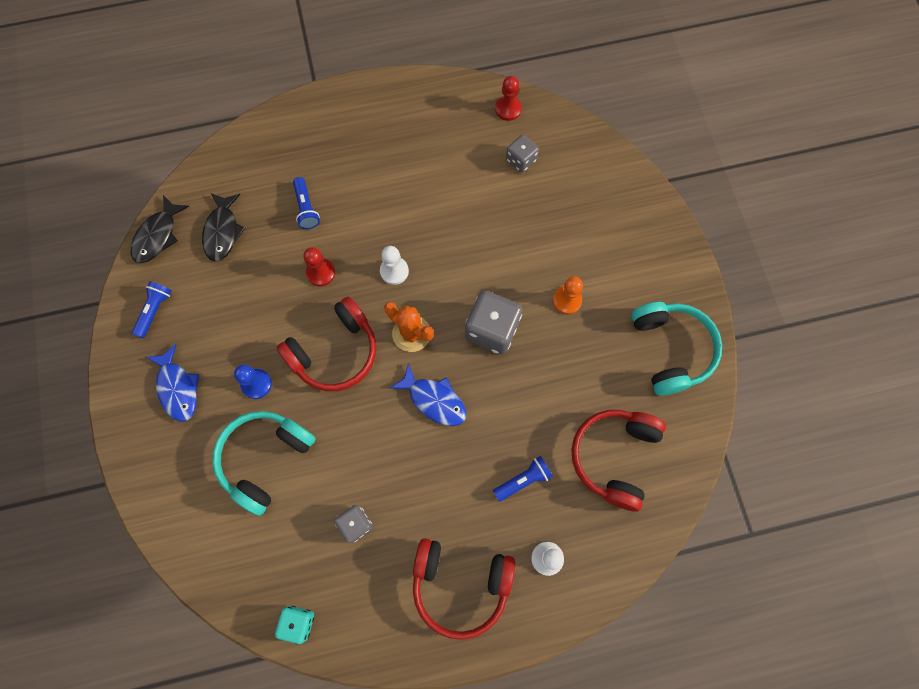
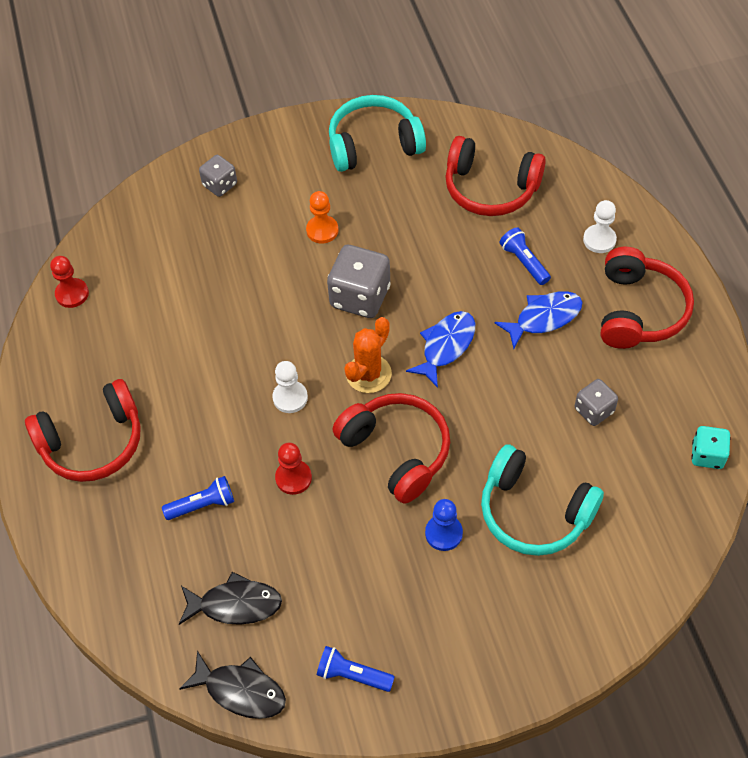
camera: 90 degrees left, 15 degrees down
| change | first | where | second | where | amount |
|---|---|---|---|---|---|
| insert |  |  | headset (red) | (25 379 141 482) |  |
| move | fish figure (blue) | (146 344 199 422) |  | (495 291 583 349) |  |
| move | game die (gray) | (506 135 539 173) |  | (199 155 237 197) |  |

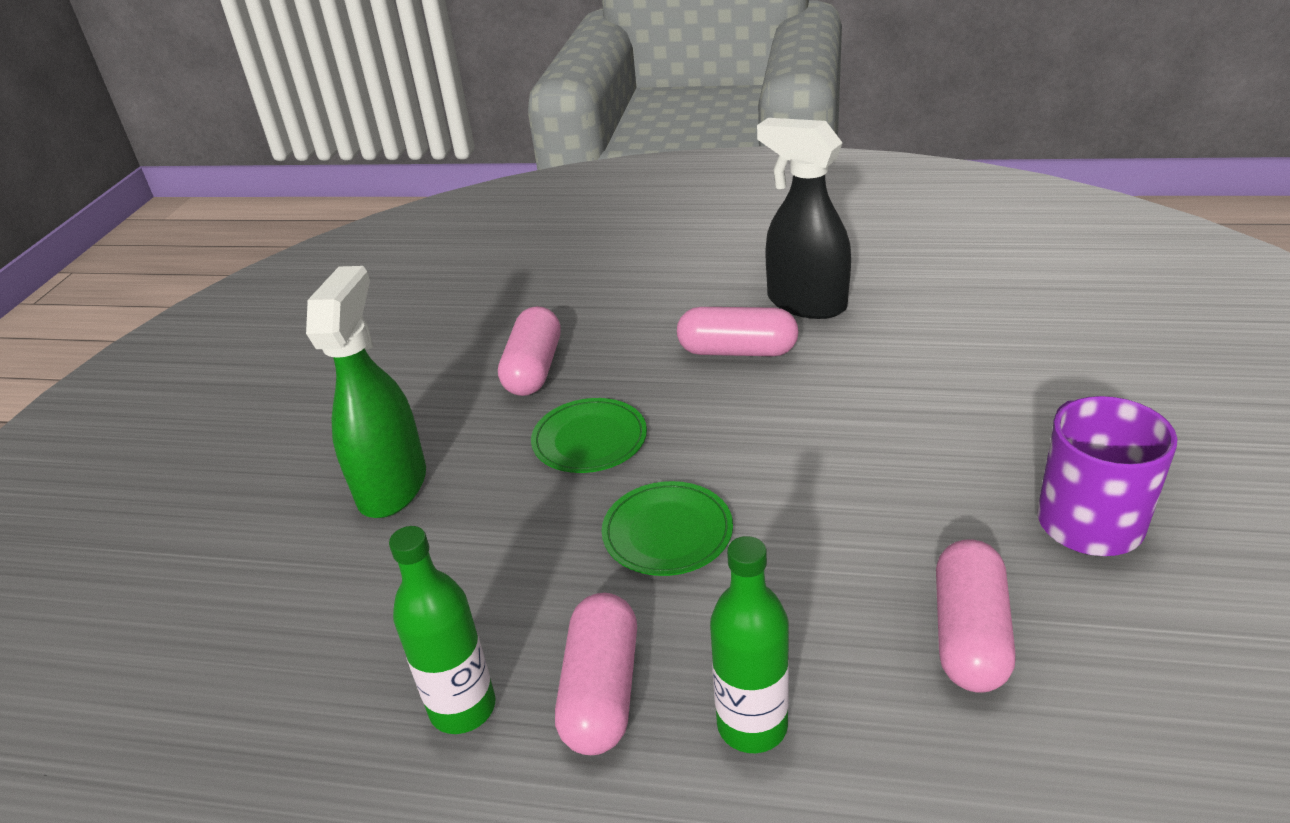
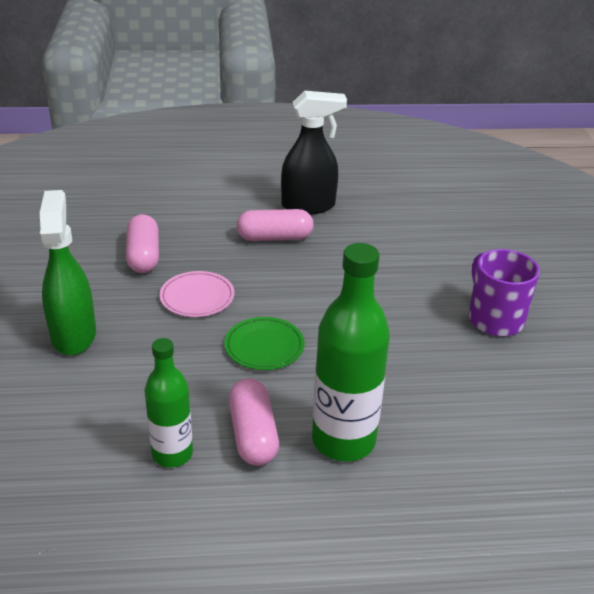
camera: 20 degrees left, 0 degrees up
| change | first | where | second | where | amount |
|---|---|---|---|---|---|
| delete | capsule (pink) | (936 539 1016 693) |  |  |  |
| recolor | dinner plate (emerald) | (531 398 647 473) | dinner plate (pink) | (160 271 235 317) |  |
| rotate | spray cleaner (ebony) | (757 118 851 319) |  | (281 91 347 215) | 150 degrees clockwise |
| resize | flask (emerald) | (710 536 789 753) |  | (312 243 390 461) | x1.62 |

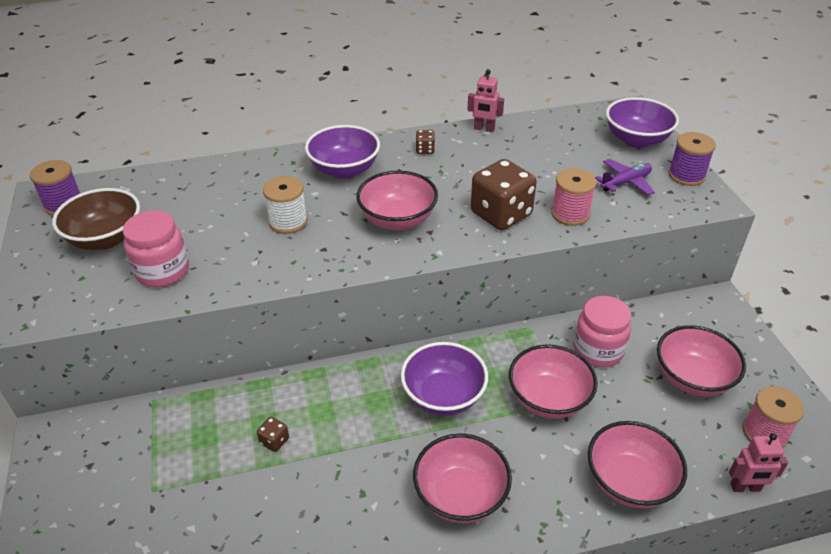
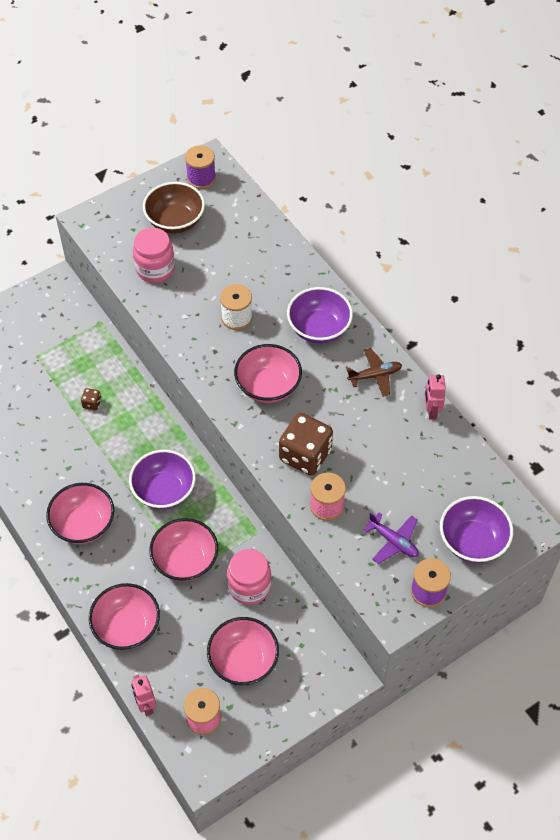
camera: 70 degrees right, 15 degrees up
| change | first | where | second | where | amount |
|---|---|---|---|---|---|
| replace | game die (russet) | (416 130 435 154) | plane (russet) | (346 348 402 397) |  |

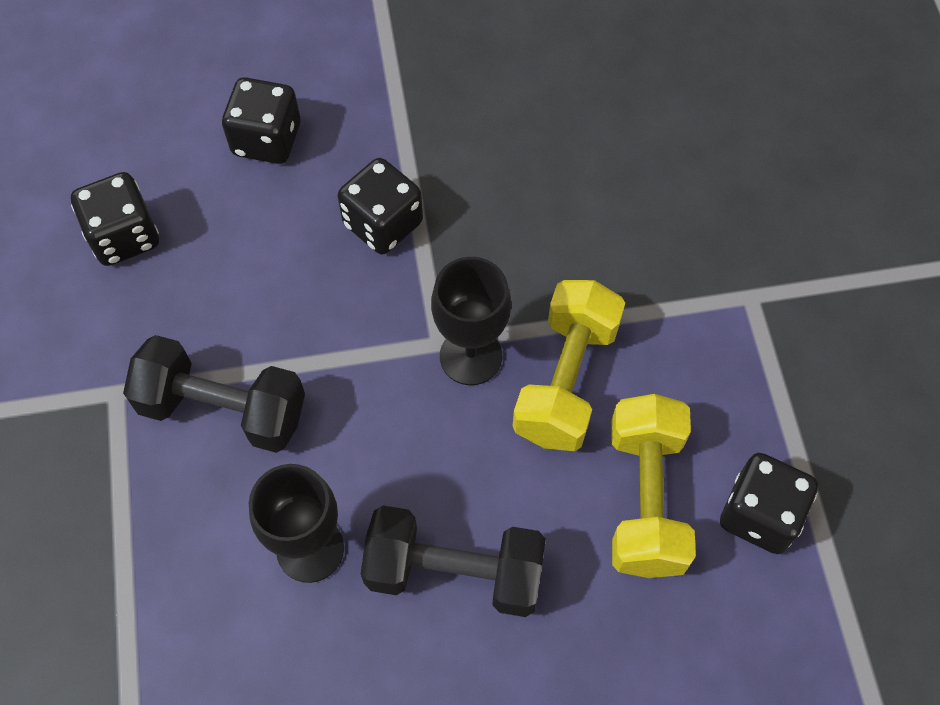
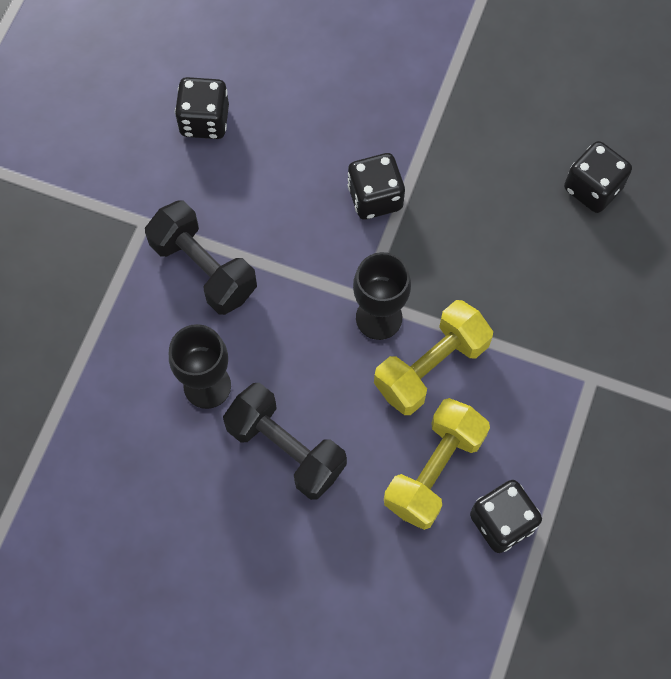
camera: 30 degrees right, 5 degrees up
| change | first | where | second | where | amount |
|---|---|---|---|---|---|
| move | game die (ebony) | (222 77 300 164) |  | (564 141 632 213) |  |

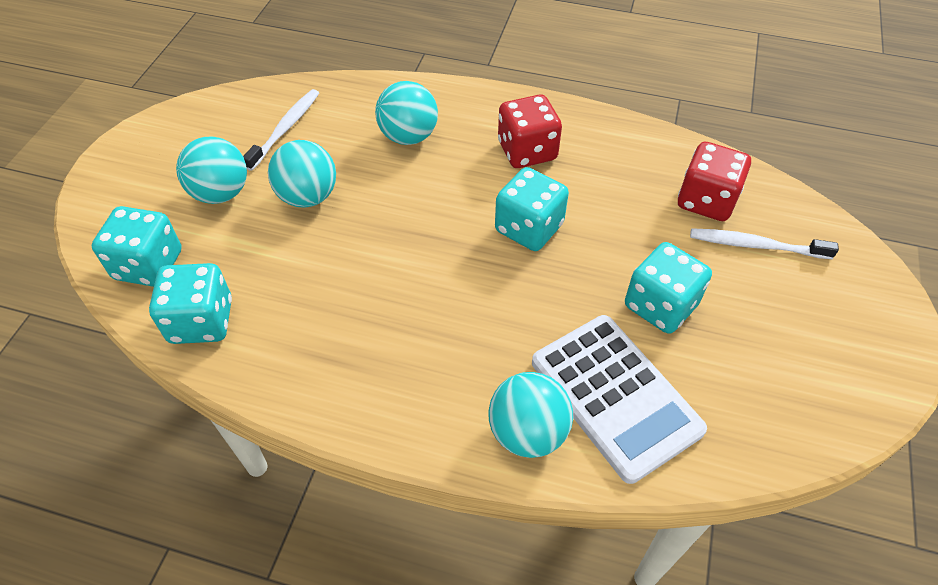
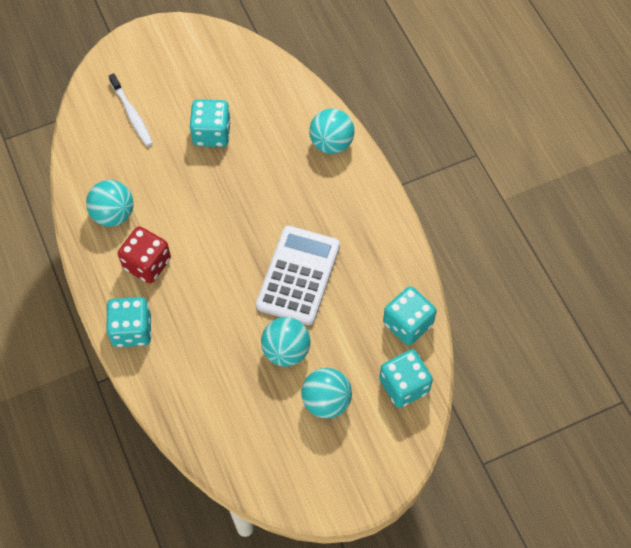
camera: 130 degrees left, 10 degrees up
| change | first | where | second | where | amount |
|---|---|---|---|---|---|
| delete | dental brush (white) | (243 89 319 171) |  |  |  |
| delete | game die (red) | (678 142 751 221) |  |  |  |
| move | play ball (turquoise) | (375 81 438 145) |  | (86 180 134 227) |  |
| move | game die (turquoise) | (495 167 569 251) |  | (106 297 152 347) |  |
| move | adding machine (white) | (532 315 707 484) |  | (256 226 340 325) |  |

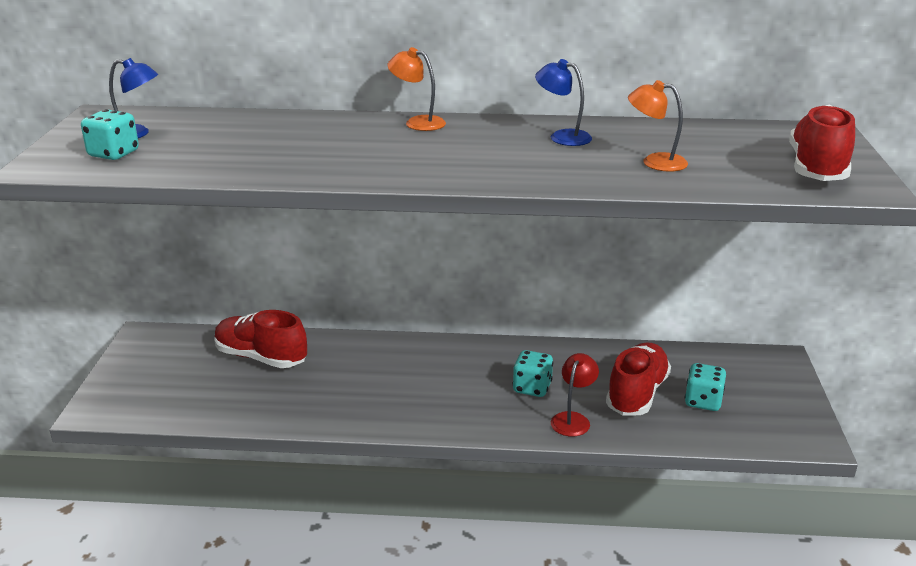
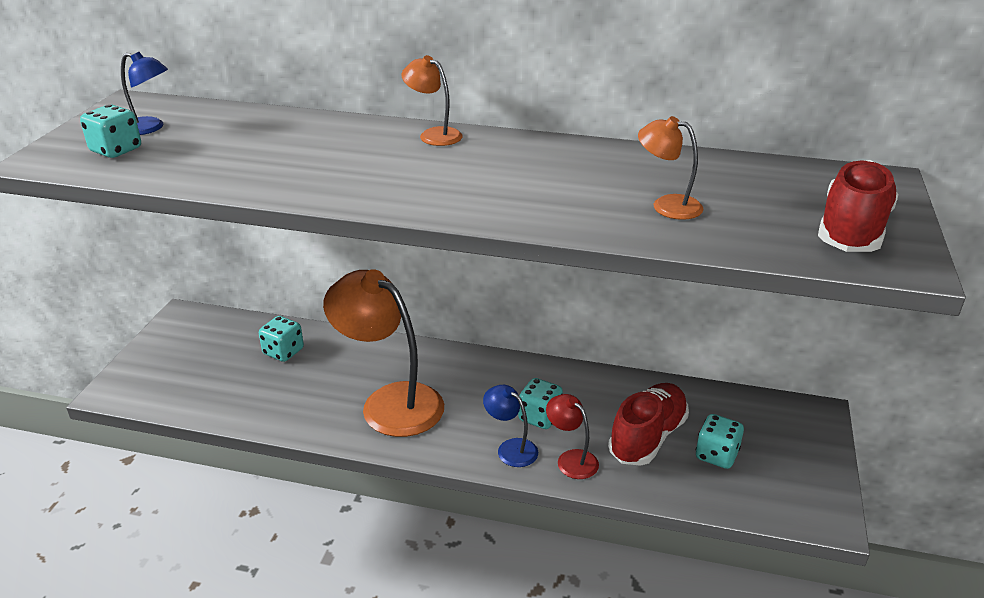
camera: 10 degrees right, 5 degrees up
| change | first | where | second | where | amount |
|---|---|---|---|---|---|
| insert |  |  | desk lamp (orange-coloured) | (323 269 444 437) |  |
| move | desk lamp (blue) | (535 59 592 146) |  | (483 385 538 467) |  |
| replace | shoe (red) | (214 310 307 368) | game die (turquoise) | (259 316 304 362) |  |
| rotate | desk lamp (red) | (551 353 599 437) |  | (546 394 599 479) | 75 degrees counterclockwise |

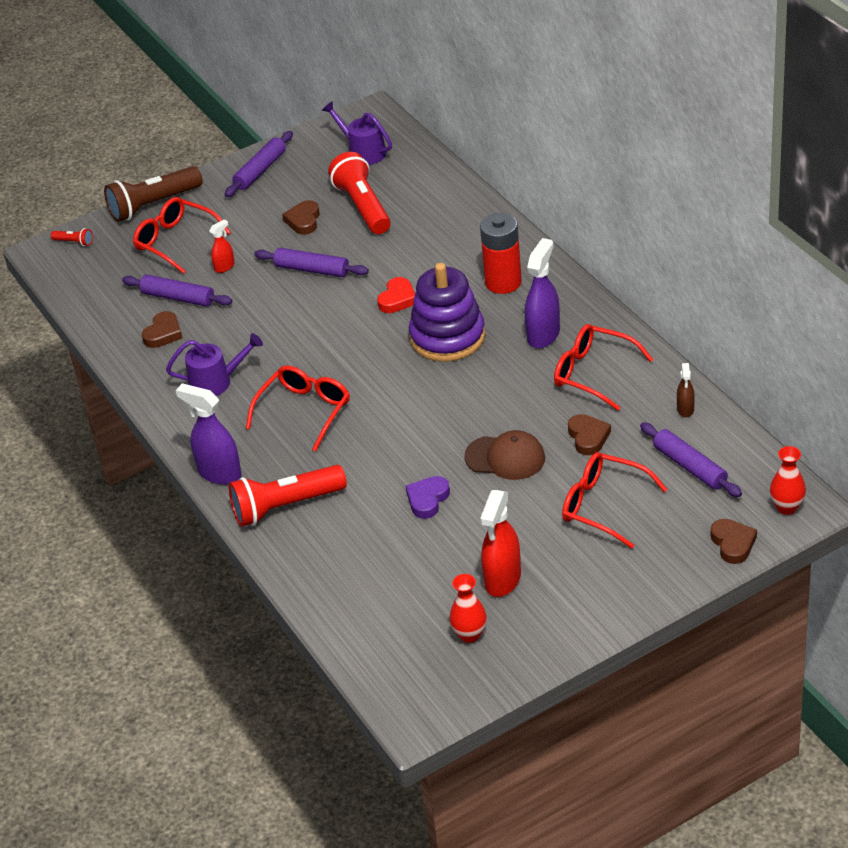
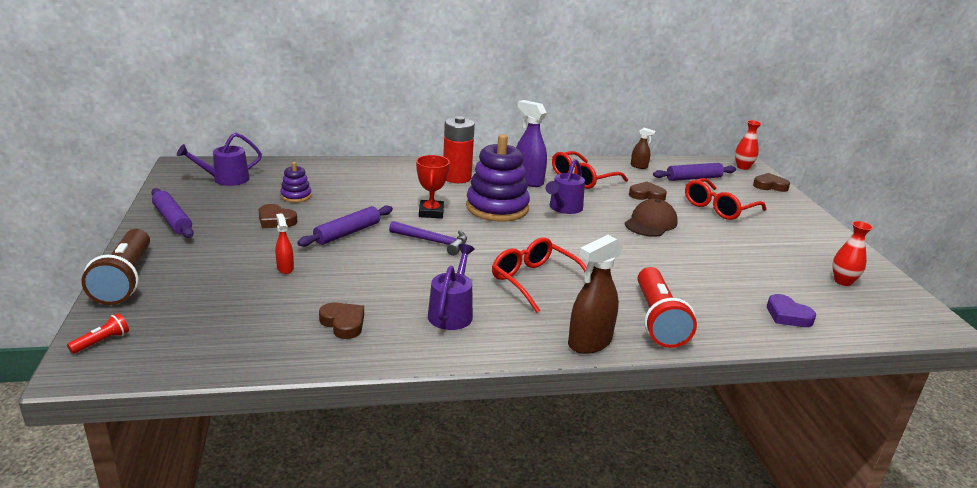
camera: 75 degrees left, 15 degrees down
| change | first | where | second | where | amount |
|---|---|---|---|---|---|
| delete | dough roller (royal purple) | (122 274 232 307) |  |  |  |
| delete | spectacles (red) | (133 197 231 274) |  |  |  |
| delete | spray cleaner (red) | (480 490 521 597) |  |  |  |
| insert |  |  | claw hammer (royal purple) | (389 221 467 256) |  |
| insert |  |  | watering can (royal purple) | (546 159 585 214) |  |
| move | love heart (royal purple) | (406 476 450 519) |  | (767 294 816 327) |  |
| replace | torch (red) | (328 152 391 234) | stacking toy (royal purple) | (280 162 312 203) |  |
| replace | love heart (red) | (377 277 415 313) | prize cup (red) | (416 155 450 218) |  |
| recolor | spray cleaner (royal purple) | (176 383 242 485) | spray cleaner (russet) | (568 235 623 354) |  |

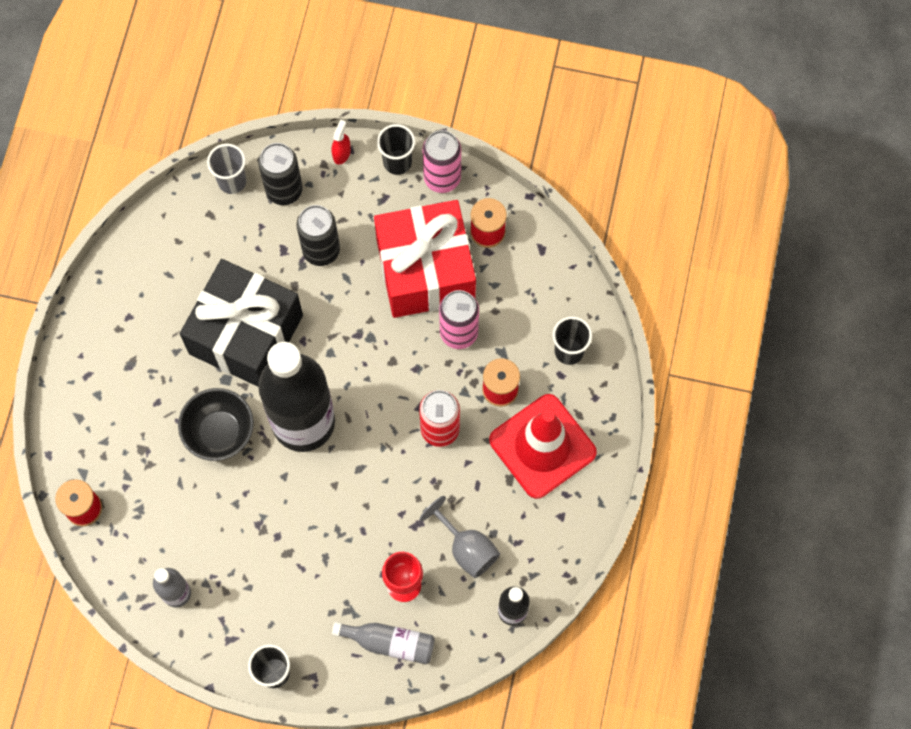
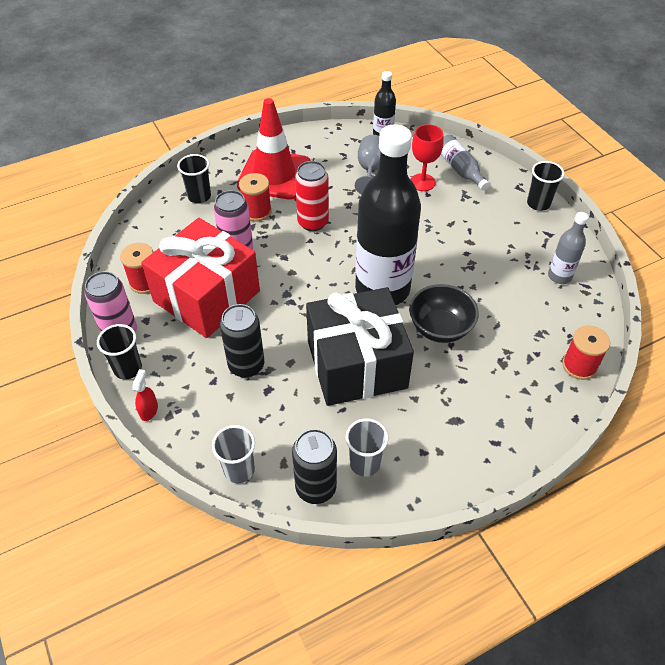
camera: 130 degrees left, 20 degrees down
| change | first | where | second | where | amount |
|---|---|---|---|---|---|
| insert |  |  | beaker (gray) | (346 418 388 477) |  |
| move | tin (ebony) | (258 143 303 205) |  | (292 429 337 504) |  |
| rotate | spray cleaner (red) | (332 120 351 165) |  | (132 369 158 421) | 120 degrees clockwise |

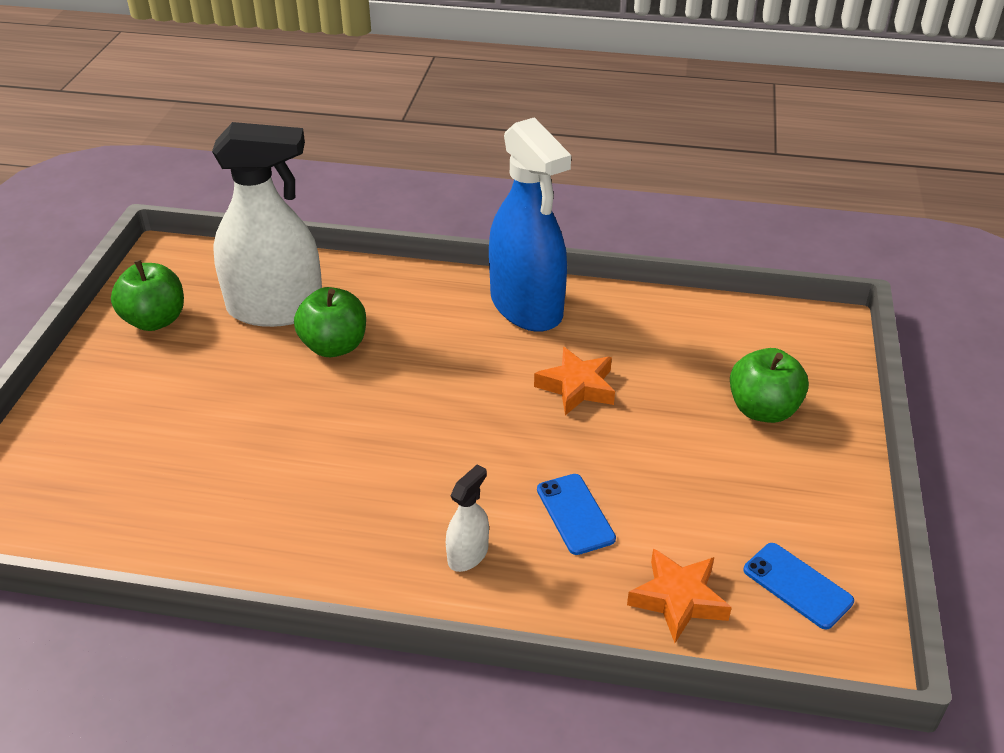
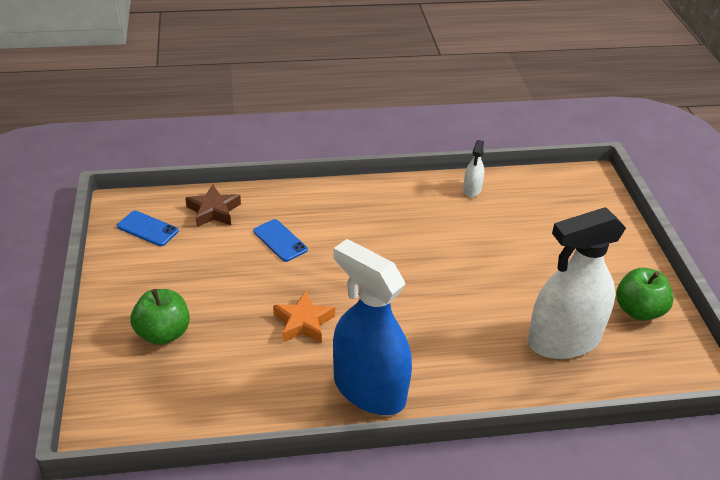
camera: 160 degrees right, 0 degrees up
| change | first | where | second | where | amount |
|---|---|---|---|---|---|
| delete | apple (emerald) | (294 287 366 357) |  |  |  |
| move | spray cleaner (white) | (446 464 489 572) |  | (463 140 484 197) |  |
| recolor | star shape (orange-coloured) | (627 548 732 643) | star shape (russet) | (185 185 241 227) |  |

